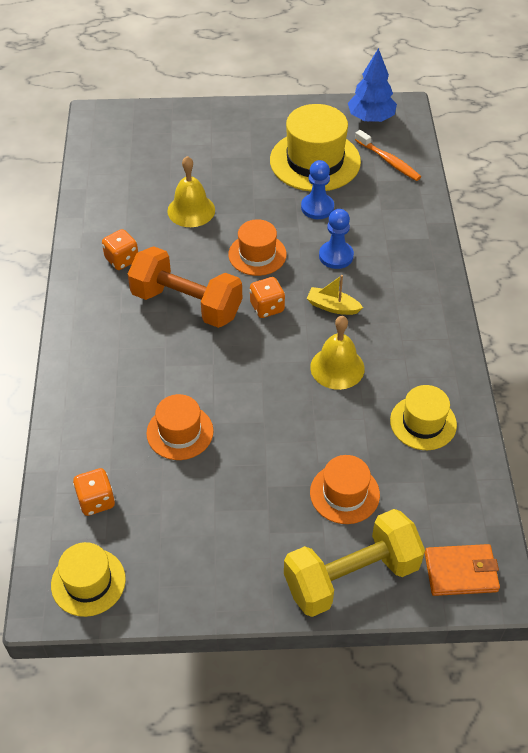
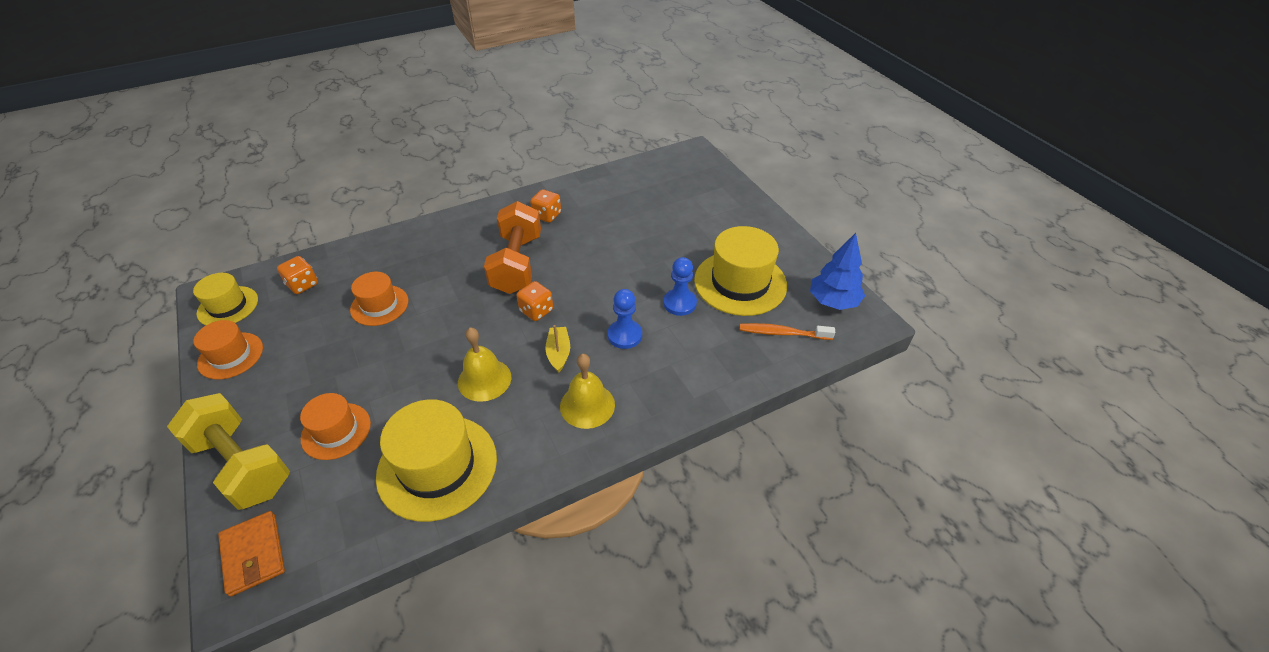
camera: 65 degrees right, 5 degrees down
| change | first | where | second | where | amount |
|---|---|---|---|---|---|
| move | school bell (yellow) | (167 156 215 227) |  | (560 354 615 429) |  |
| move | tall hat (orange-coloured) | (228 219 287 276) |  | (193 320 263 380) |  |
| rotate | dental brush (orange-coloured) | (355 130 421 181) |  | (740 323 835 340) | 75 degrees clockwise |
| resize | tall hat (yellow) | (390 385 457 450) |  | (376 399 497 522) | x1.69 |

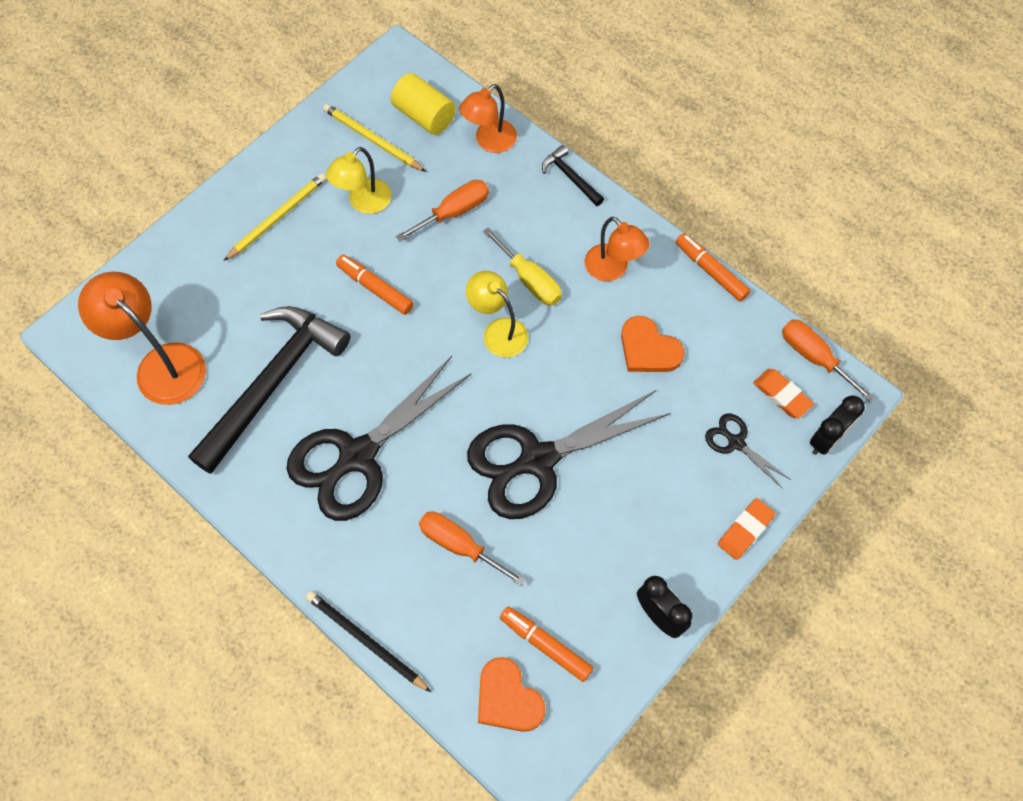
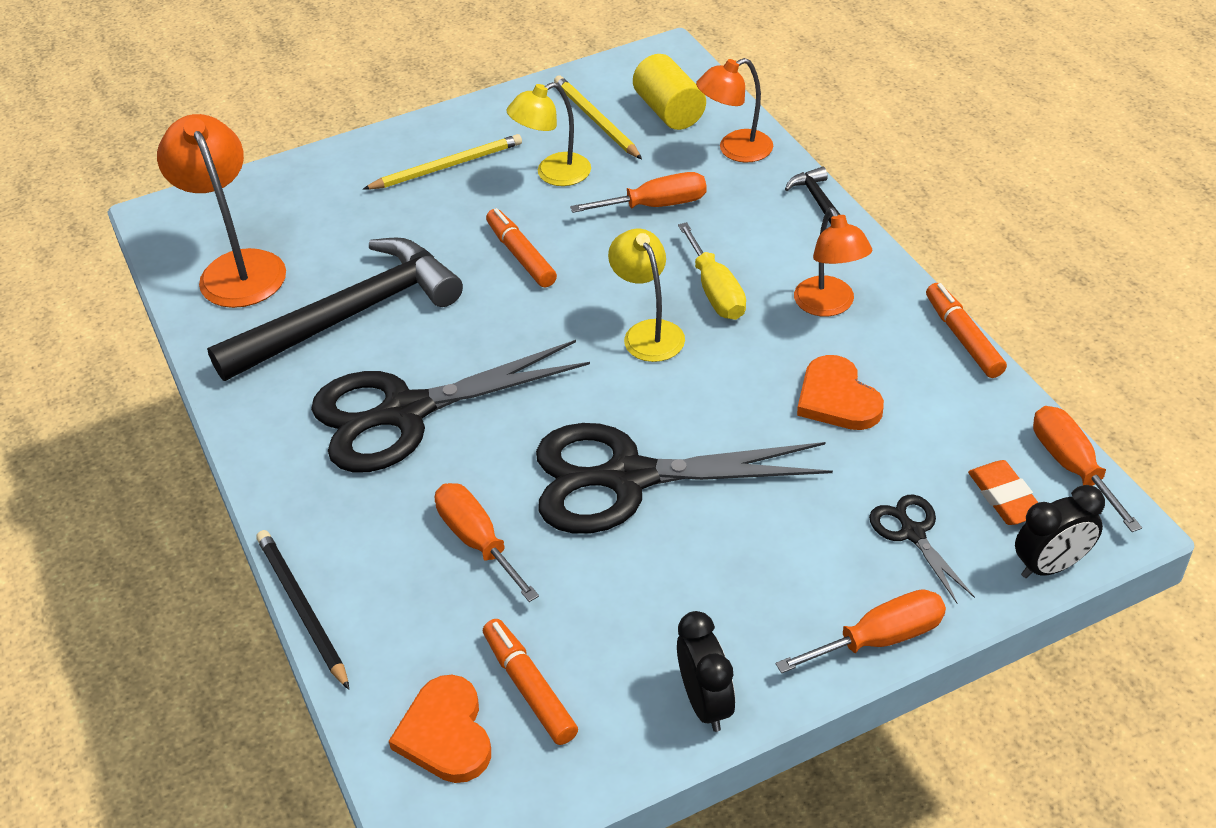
camera: 25 degrees right, 20 degrees down
| change | first | where | second | where | amount |
|---|---|---|---|---|---|
| replace | eraser (orange-coloured) | (718 498 776 560) | flat screwdriver (orange-coloured) | (776 589 946 673) |  |

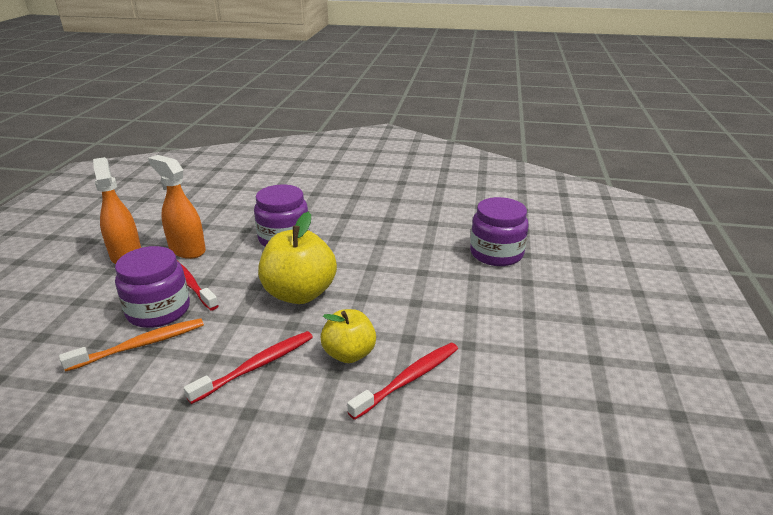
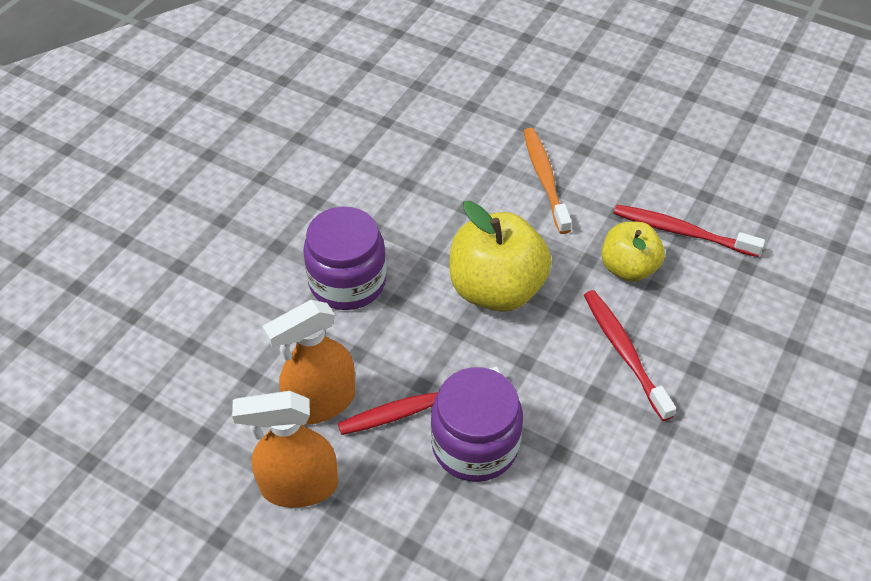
camera: 70 degrees left, 20 degrees up
| change | first | where | second | where | amount |
|---|---|---|---|---|---|
| delete | jar (royal purple) | (470 197 529 266) |  |  |  |
| move | dental brush (orange-coloured) | (59 318 204 372) |  | (524 128 572 234) |  |
| rotate | dental brush (red) | (347 343 458 420) |  | (613 205 765 257) | 45 degrees counterclockwise |

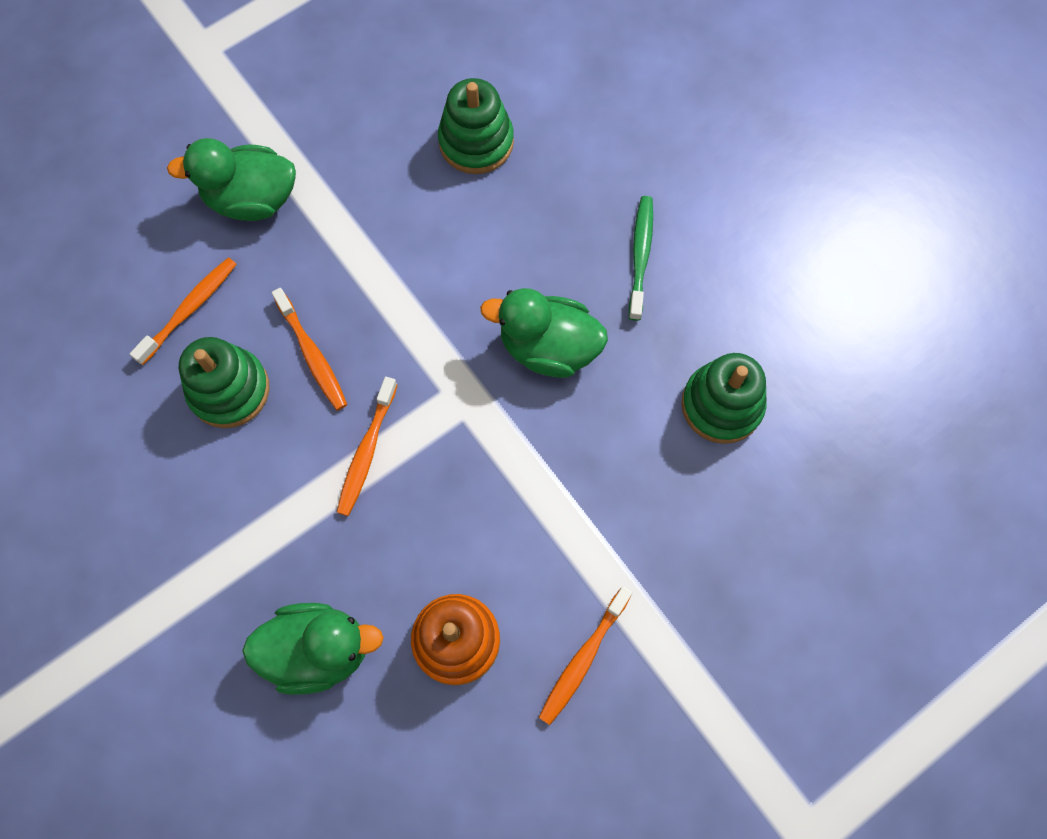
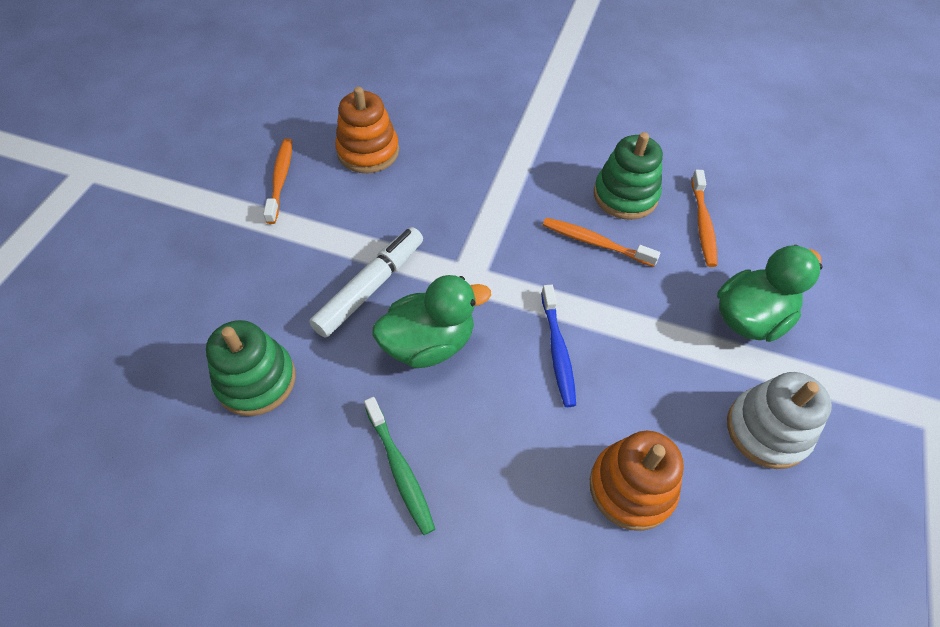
camera: 145 degrees right, 15 degrees down
| change | first | where | second | where | amount |
|---|---|---|---|---|---|
| delete | rubber duck (emerald) | (242 603 384 695) |  |  |  |
| delete | dental brush (orange-coloured) | (337 377 397 516) |  |  |  |
| insert |  |  | marker pen (white) | (309 227 423 338) |  |
| insert |  |  | dental brush (blue) | (541 284 576 407) |  |
| insert |  |  | stacking toy (white) | (727 372 832 469) |  |
| recolor | stacking toy (emerald) | (438 78 514 174) | stacking toy (orange-coloured) | (590 431 684 531) |  |

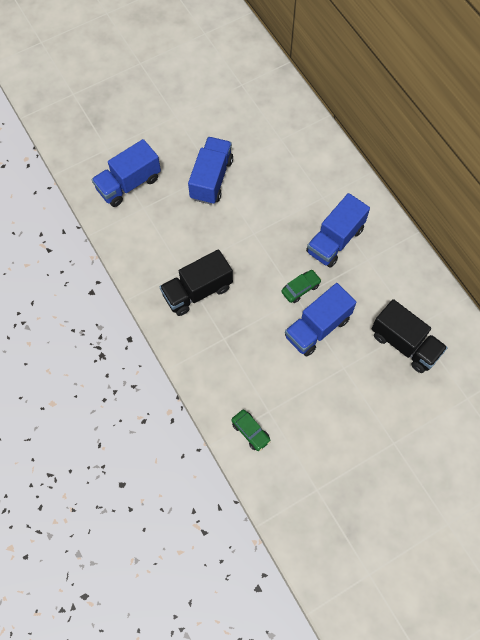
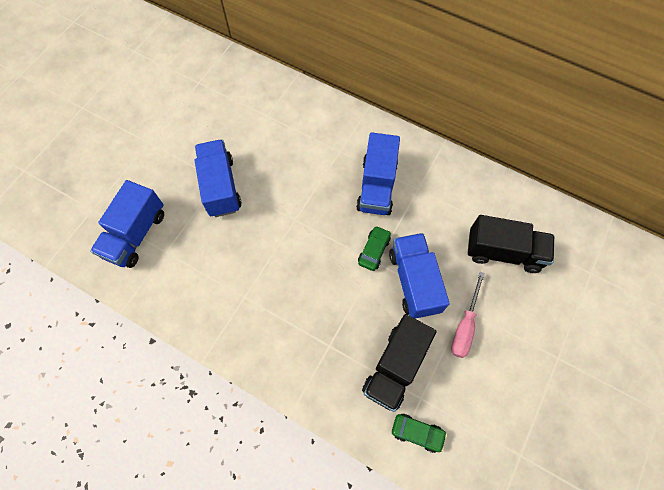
camera: 30 degrees left, 0 degrees up
| change | first | where | second | where | amount |
|---|---|---|---|---|---|
| insert |  |  | flat screwdriver (pink) | (451 272 485 358) |  |
| move | toy truck (ebony) | (160 249 233 316) |  | (362 314 437 412) |  |
| rotate | toy truck (blue) | (285 283 356 357) |  | (389 233 450 319) | 150 degrees clockwise |

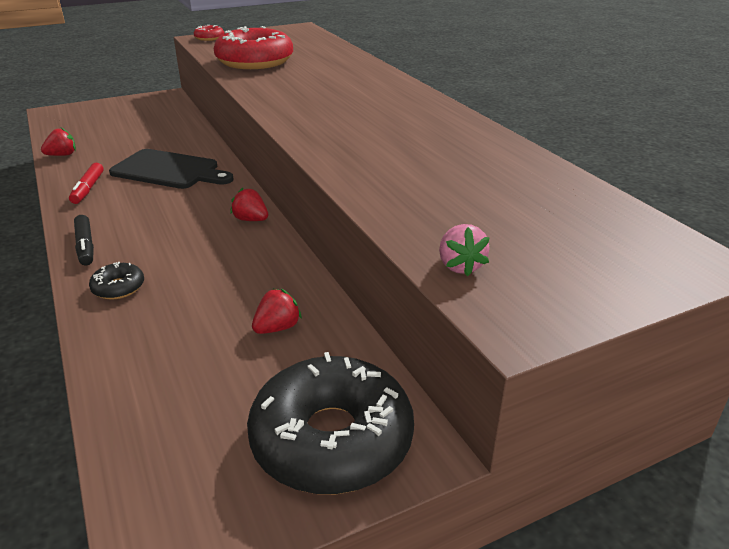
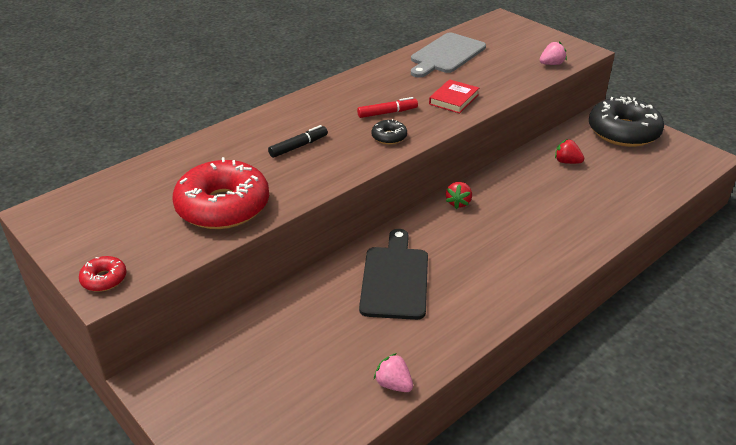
camera: 105 degrees left, 5 degrees up
| change | first | where | second | where | amount |
|---|---|---|---|---|---|
| insert |  |  | chopping board (gray) | (411 33 486 78) |  |
| insert |  |  | hardback (red) | (429 79 479 114) |  |
| move | marker pen (red) | (69 163 104 204) |  | (357 97 418 118) |  |
| move | marker pen (ebony) | (74 215 94 265) |  | (268 125 328 158) |  |
| move | doughnut (ebony) | (89 262 144 300) |  | (371 119 407 145) |  |
| recolor | berry (red) | (41 128 76 156) | berry (pink) | (374 353 413 392) |  |

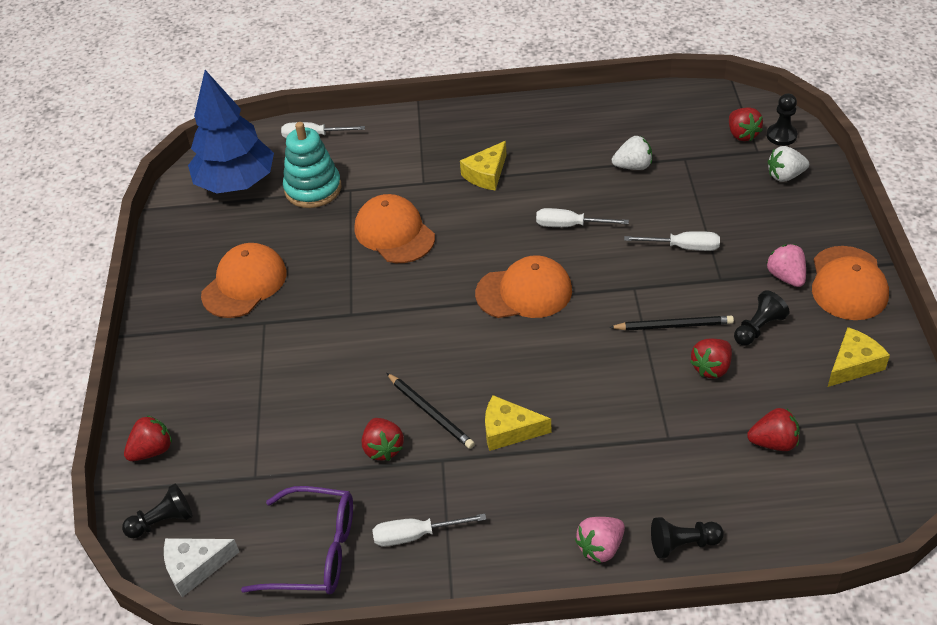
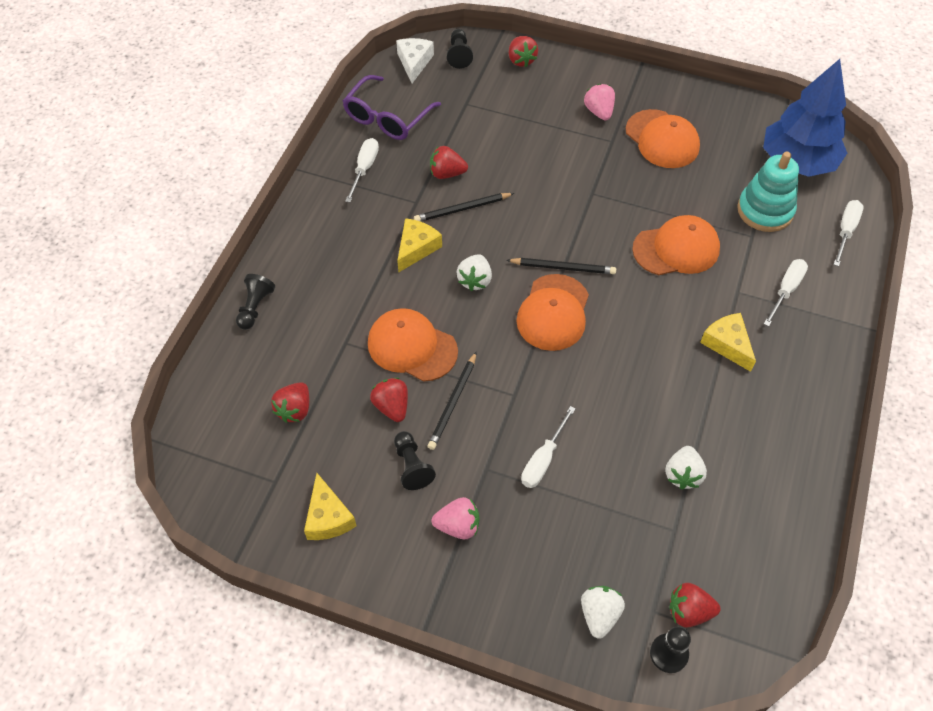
camera: 110 degrees right, 10 degrees up
| change | first | where | second | where | amount |
|---|---|---|---|---|---|
| insert |  |  | berry (white) | (457 254 492 291) |  |
| insert |  |  | wooden pencil (ebony) | (507 258 616 274) |  |
| move | flat screwdriver (white) | (536 208 629 227) |  | (764 259 808 326) |  |
| move | berry (pink) | (575 517 625 563) |  | (584 84 615 120) |  |
| move | baseball cap (orange-coloured) | (812 246 889 320) |  | (368 308 458 382) |  |

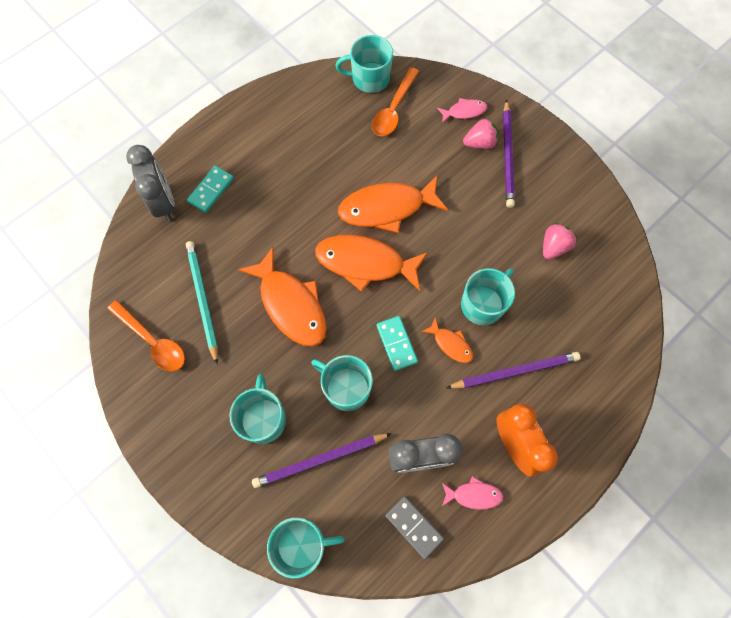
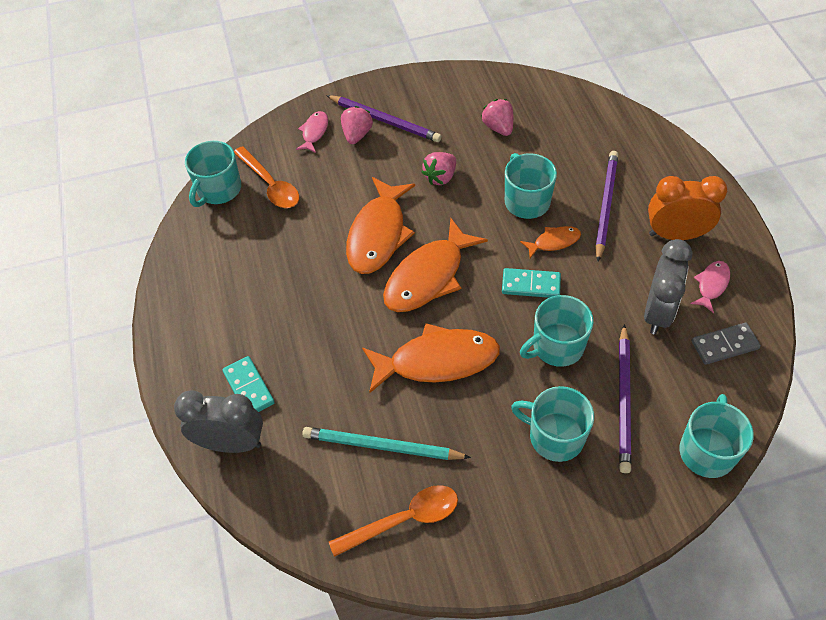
camera: 60 degrees left, 15 degrees down
| change | first | where | second | where | amount |
|---|---|---|---|---|---|
| insert |  |  | berry (pink) | (422 152 456 185) |  |

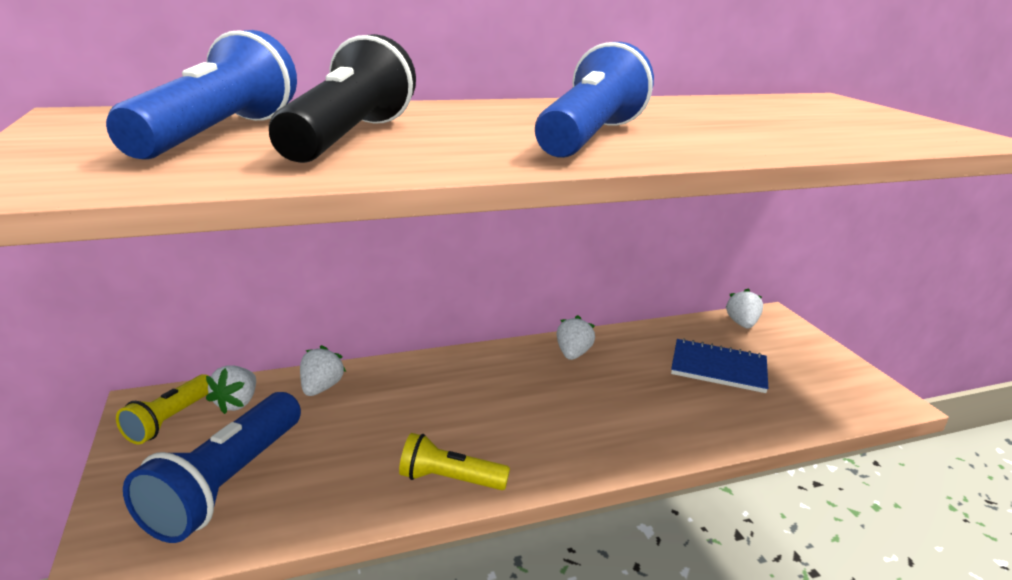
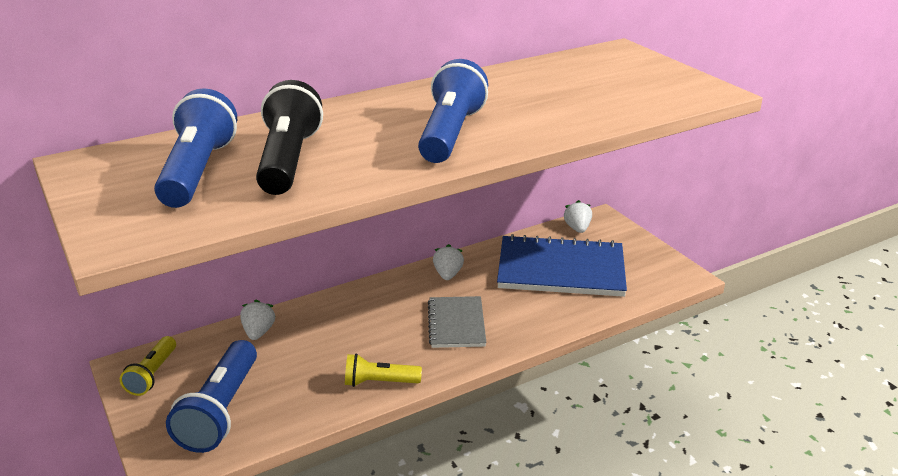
camera: 10 degrees left, 5 degrees up
| change | first | where | second | where | amount |
|---|---|---|---|---|---|
| delete | berry (white) | (206 366 256 414) |  |  |  |
| insert |  |  | notebook (gray) | (428 296 486 348) |  |
| resize | notebook (blue) | (671 338 768 393) |  | (497 234 627 297) | x1.75 |

